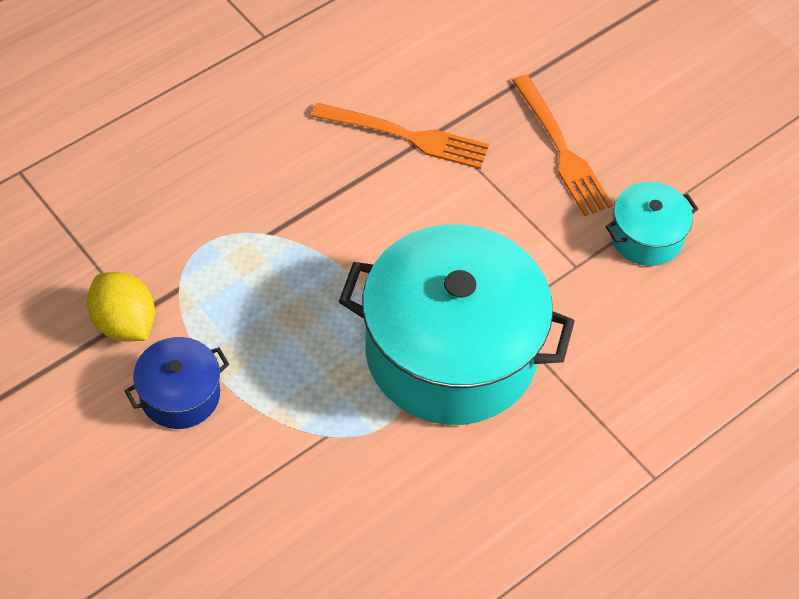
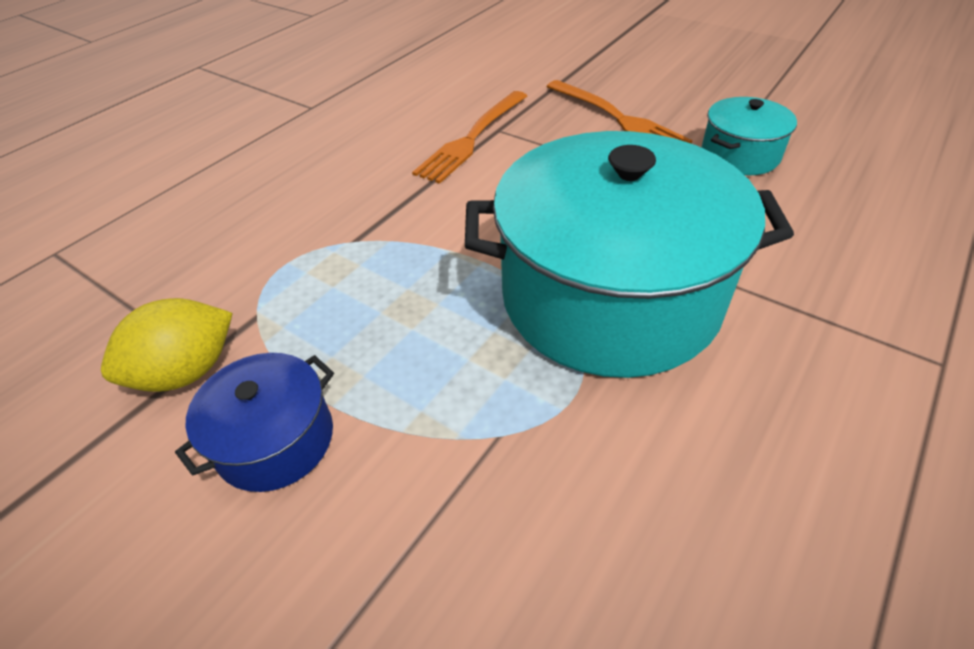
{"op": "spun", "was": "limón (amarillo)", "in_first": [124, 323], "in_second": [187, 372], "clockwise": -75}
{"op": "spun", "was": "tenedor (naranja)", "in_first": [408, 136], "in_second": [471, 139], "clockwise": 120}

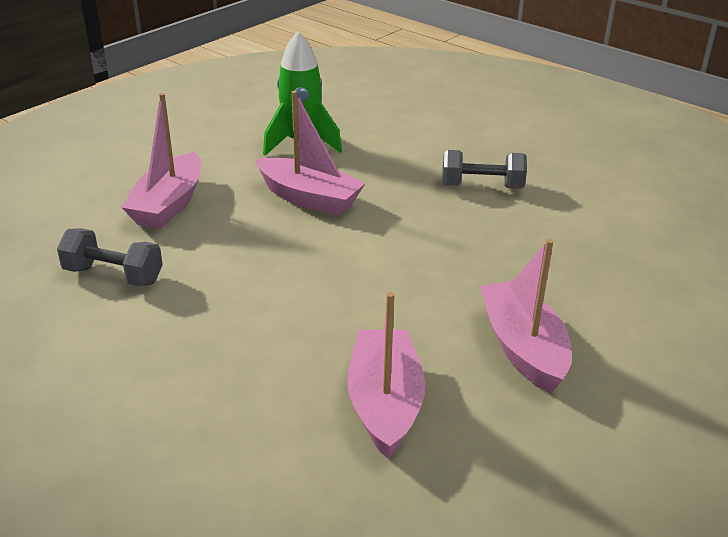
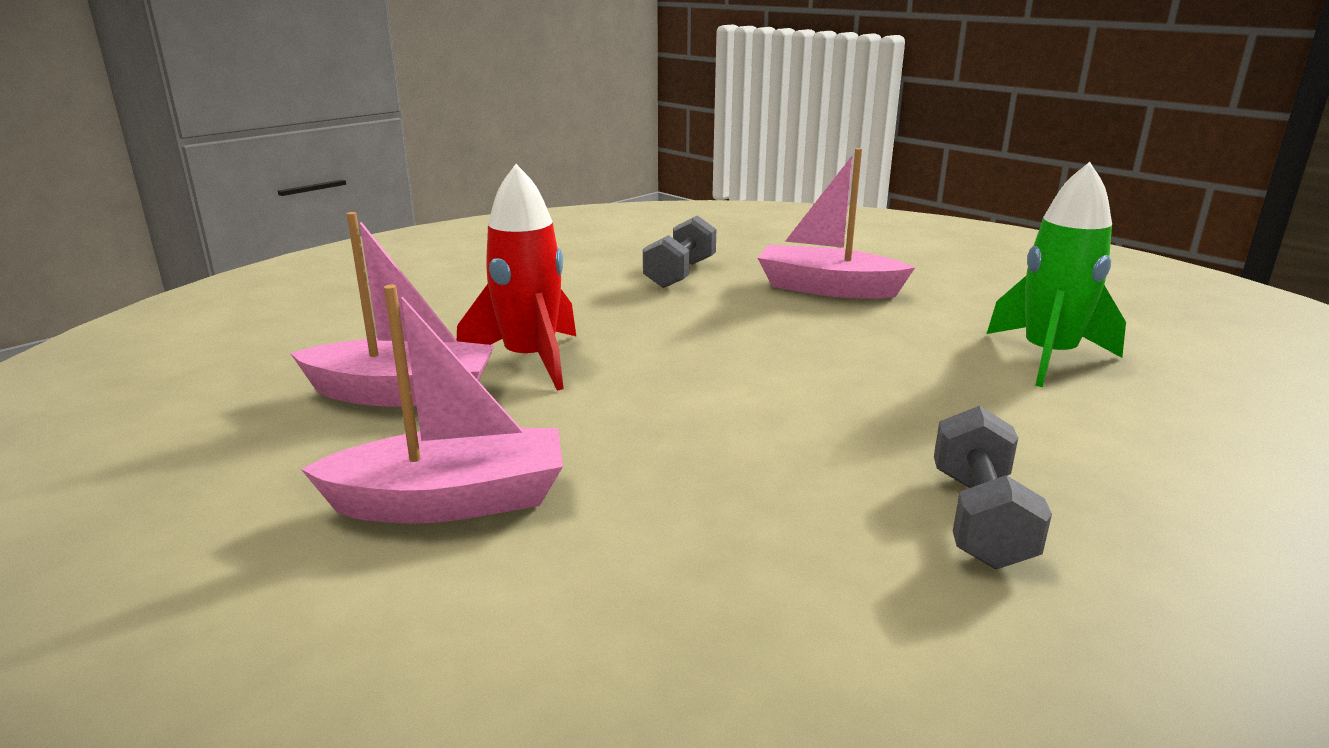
{"op": "appeared", "now": "cohete (rojo)", "in_second": [530, 361]}
{"op": "missing", "was": "barco (rosa)", "in_first": [309, 198]}

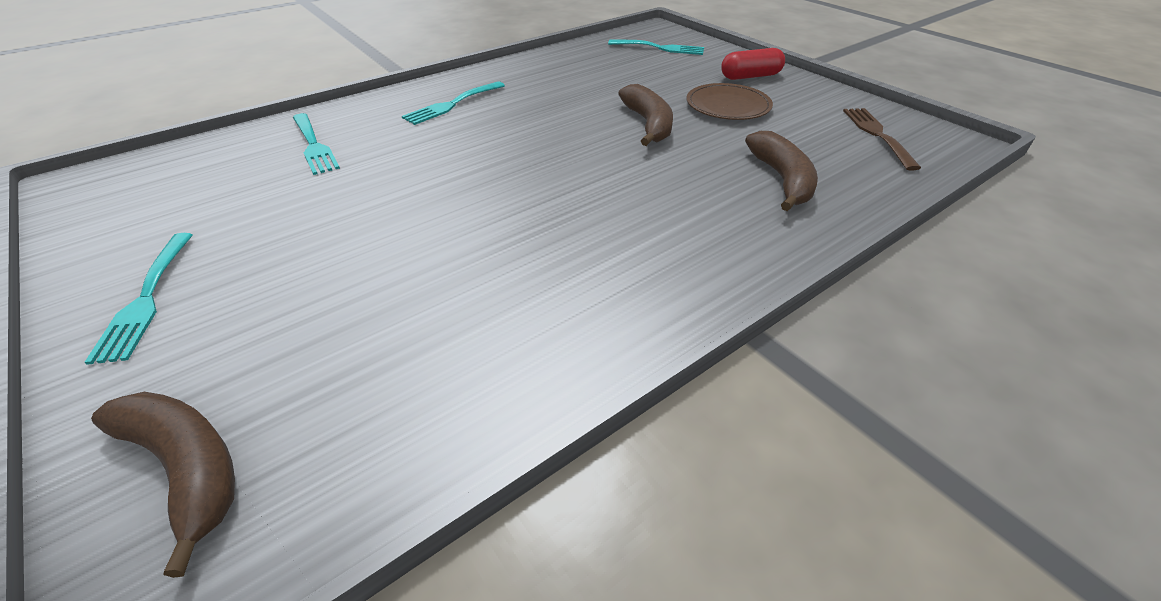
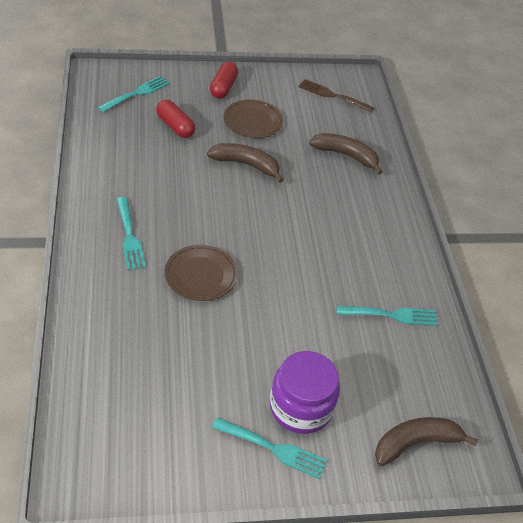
{"op": "appeared", "now": "cápsula (rojo)", "in_second": [175, 126]}
{"op": "appeared", "now": "plato (marrón)", "in_second": [201, 275]}
{"op": "appeared", "now": "tarro (morado)", "in_second": [301, 407]}
{"op": "relocated", "was": "tenedor (turquesa)", "in_first": [314, 145], "in_second": [392, 315]}

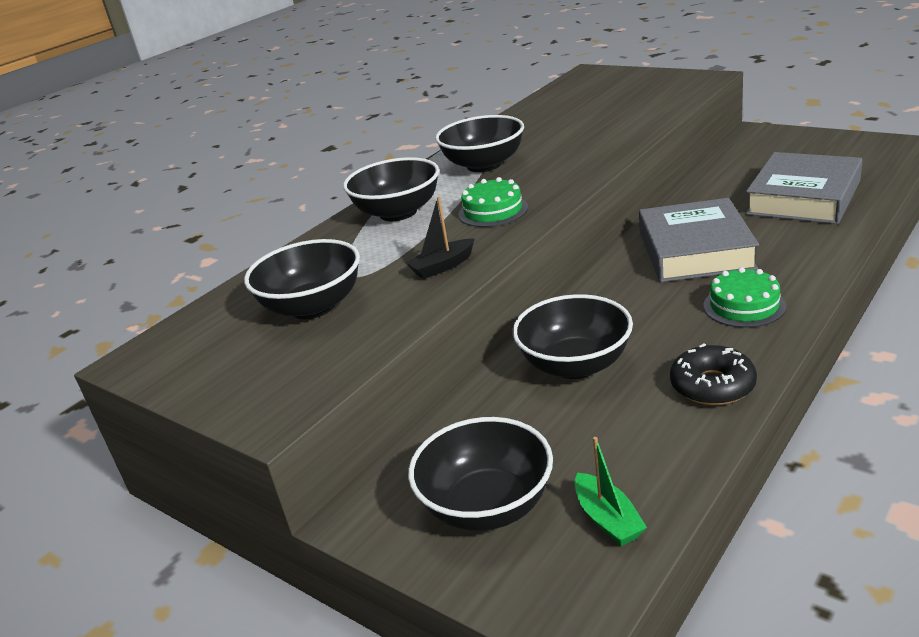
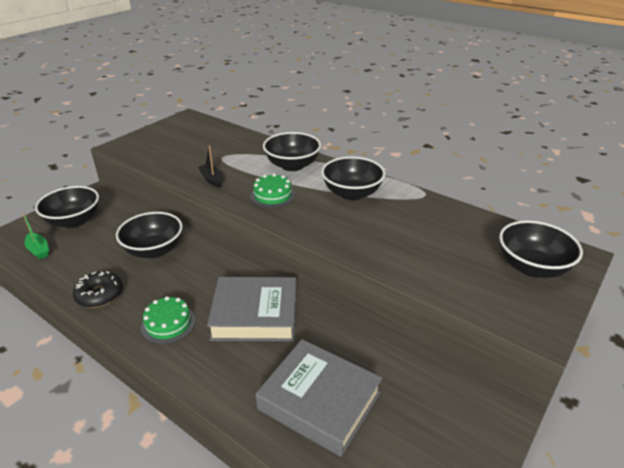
{"op": "spun", "was": "barco (verde)", "in_first": [608, 519], "in_second": [38, 250], "clockwise": -105}
{"op": "relocated", "was": "cuenco (negro)", "in_first": [313, 307], "in_second": [532, 267]}

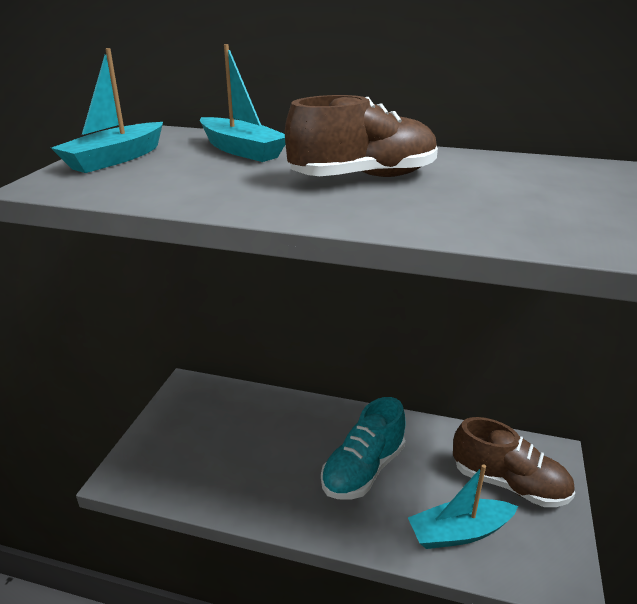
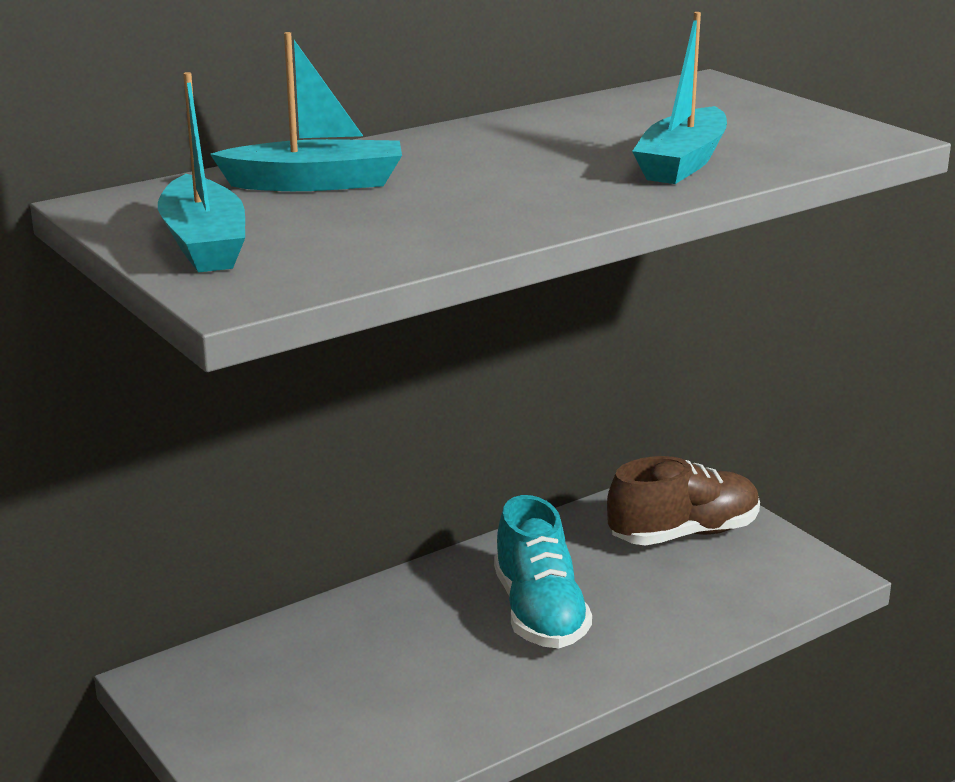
{"op": "relocated", "was": "barco (turquesa)", "in_first": [459, 532], "in_second": [682, 163]}
{"op": "missing", "was": "zapato (marrón)", "in_first": [364, 177]}

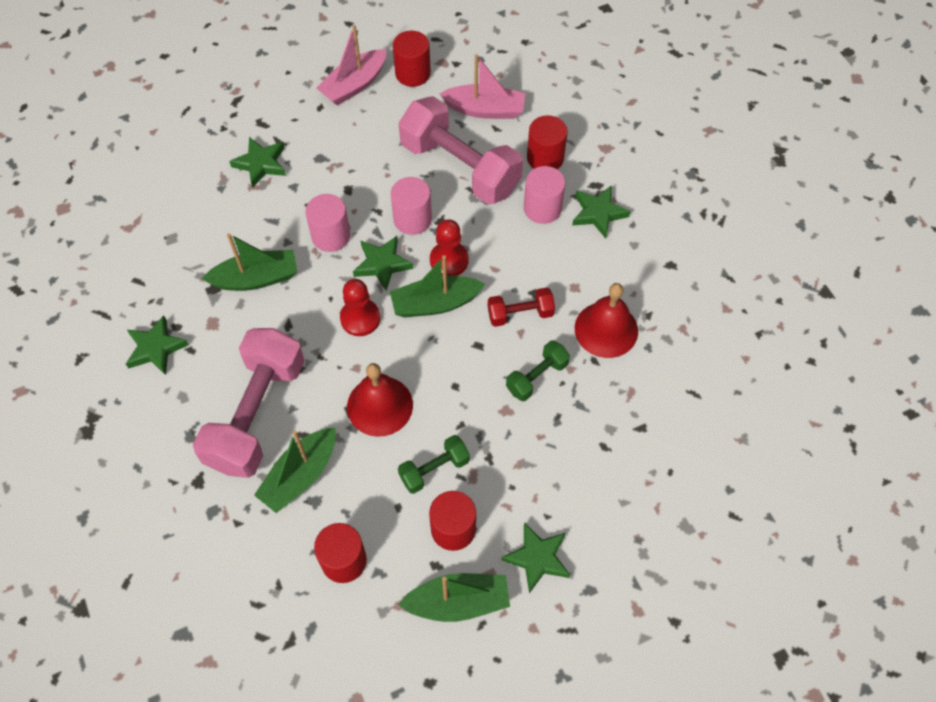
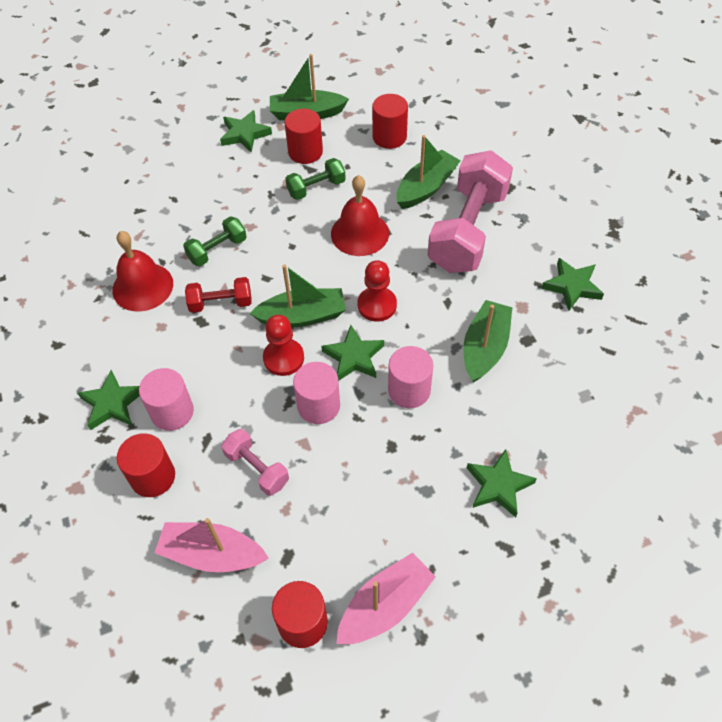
{"op": "size", "was": "mancuerna (rosa)", "in_first": [460, 167], "in_second": [257, 468], "ratio": 0.48}
{"op": "spun", "was": "barco (verde)", "in_first": [256, 278], "in_second": [485, 348], "clockwise": 120}

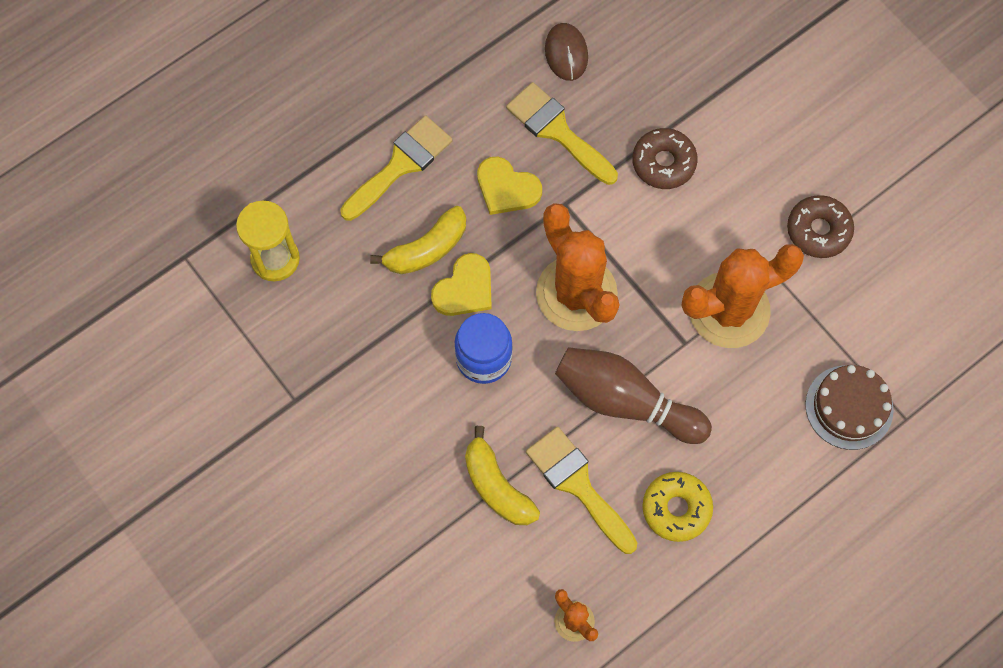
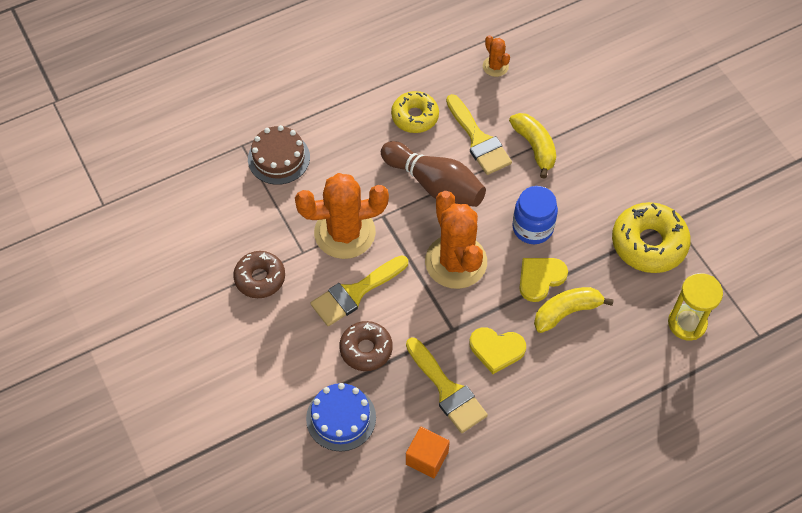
{"op": "appeared", "now": "tarta (azul)", "in_second": [341, 418]}
{"op": "relocated", "was": "pincel (amarillo)", "in_first": [400, 165], "in_second": [355, 292]}
{"op": "exchanged", "was": "ratón (marrón)", "now": "cubo (naranja)", "in_first": [566, 53], "in_second": [427, 458]}
{"op": "spun", "was": "corazón (amarillo)", "in_first": [506, 188], "in_second": [496, 349], "clockwise": 150}
{"op": "appeared", "now": "rosquilla (amarillo)", "in_second": [648, 243]}

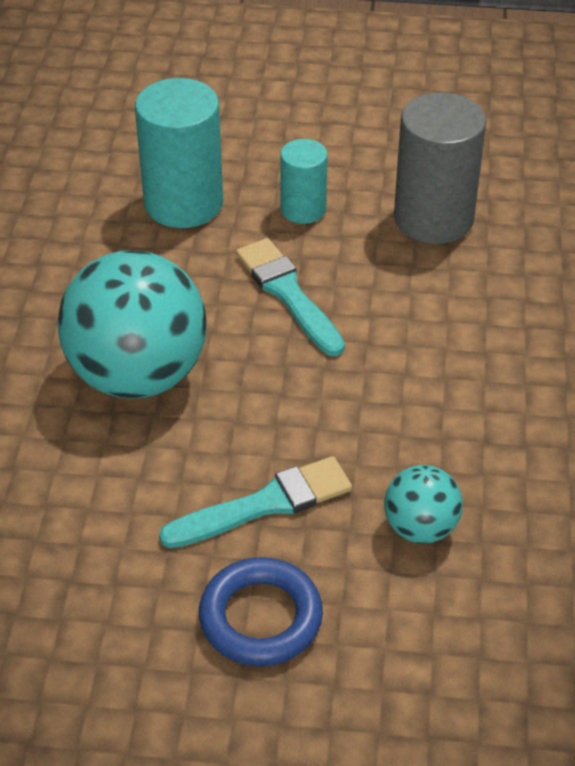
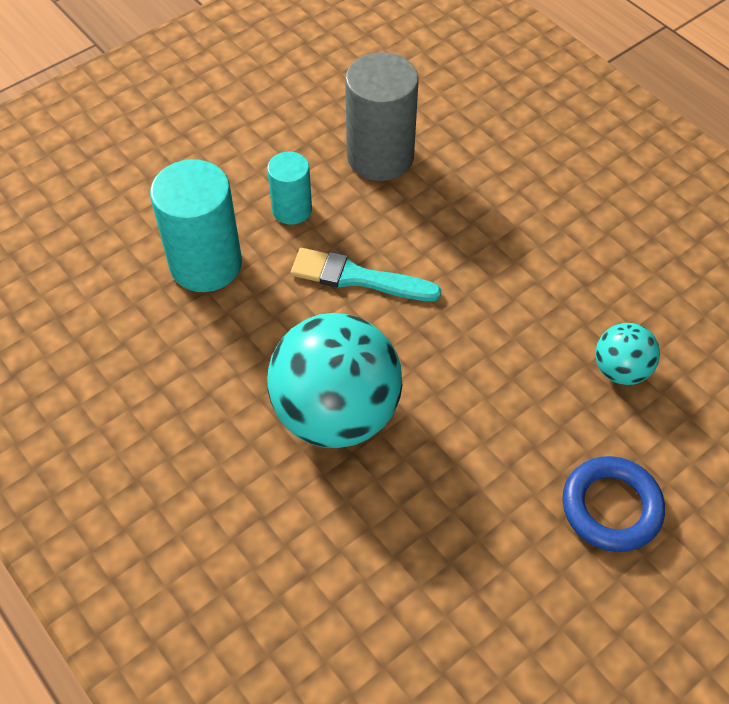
{"op": "missing", "was": "pincel (turquesa)", "in_first": [265, 504]}

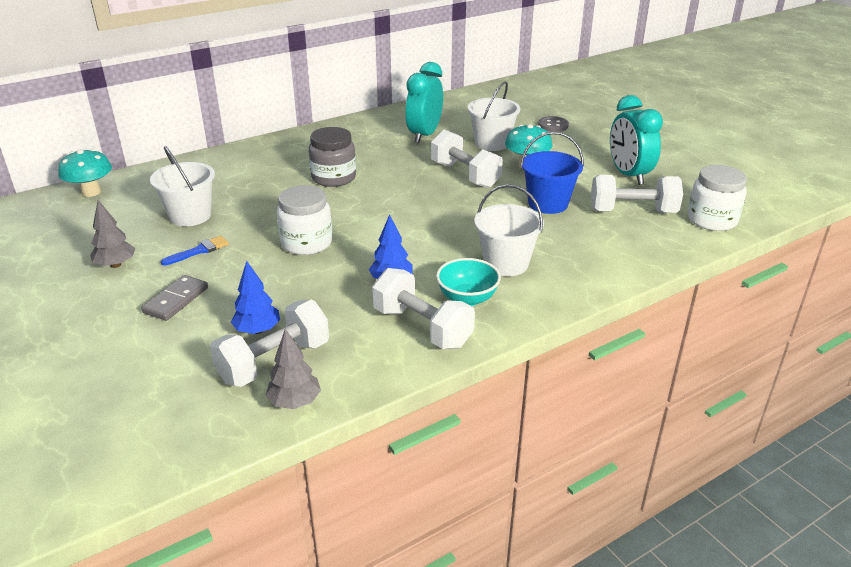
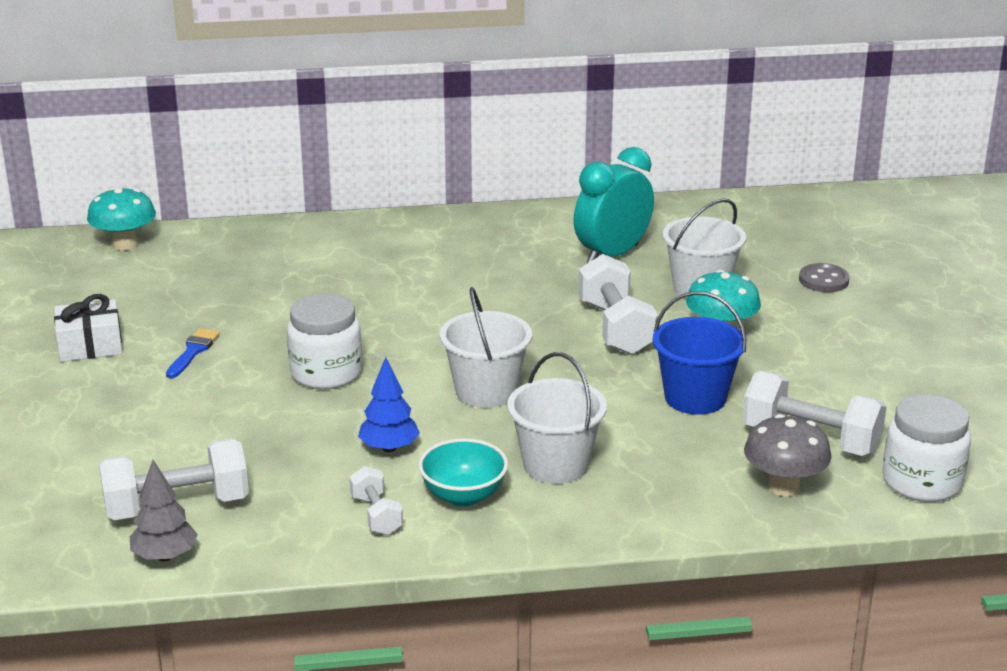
{"op": "exchanged", "was": "árbol (gris)", "now": "regalo (blanco)", "in_first": [115, 265], "in_second": [90, 345]}
{"op": "spun", "was": "pincel (azul)", "in_first": [199, 251], "in_second": [193, 351], "clockwise": -60}
{"op": "size", "was": "mancuerna (blanco)", "in_first": [422, 327], "in_second": [376, 515], "ratio": 0.55}
{"op": "relocated", "was": "balde (blanco)", "in_first": [190, 216], "in_second": [486, 391]}
{"op": "appeared", "now": "seta (gris)", "in_second": [784, 487]}
{"op": "missing", "was": "ficha de dominó (gris)", "in_first": [176, 300]}
{"op": "missing", "was": "árbol (azul)", "in_first": [257, 330]}
{"op": "missing", "was": "tarro (gris)", "in_first": [333, 178]}
{"op": "missing", "was": "despertador (turquesa)", "in_first": [628, 175]}

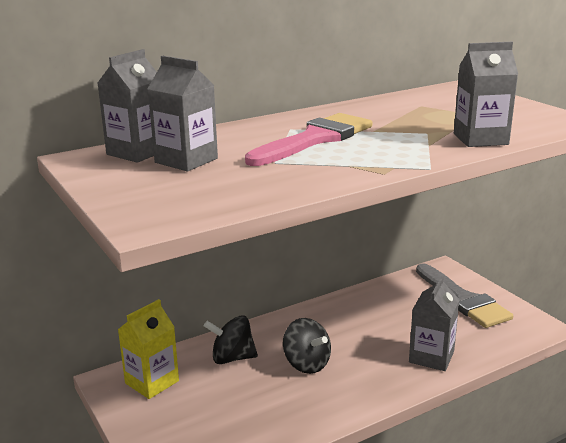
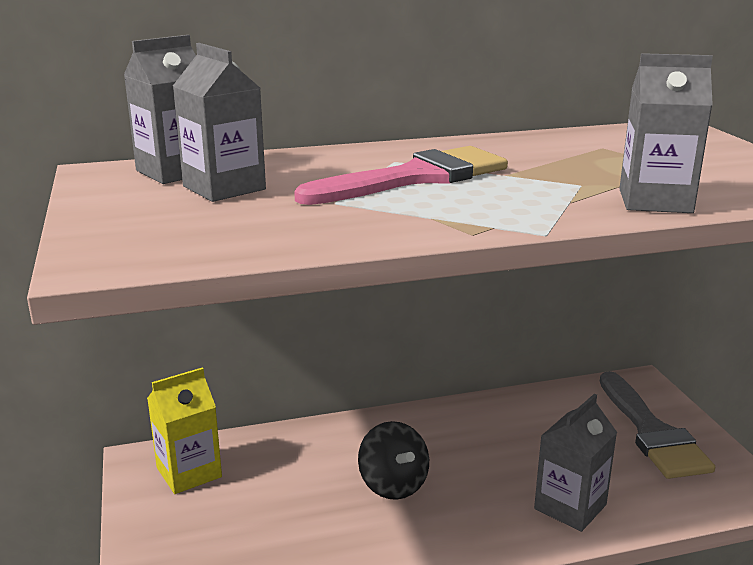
{"op": "missing", "was": "peonza (negro)", "in_first": [232, 358]}

